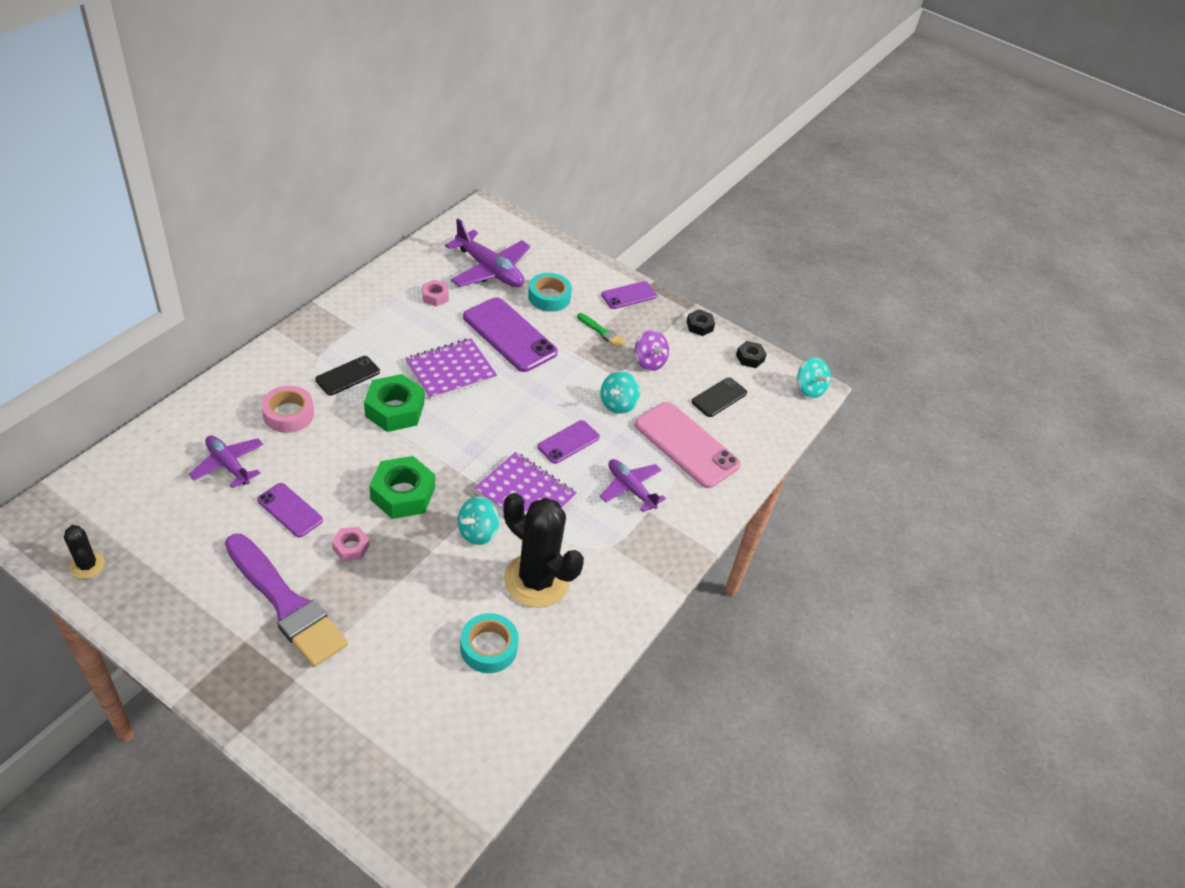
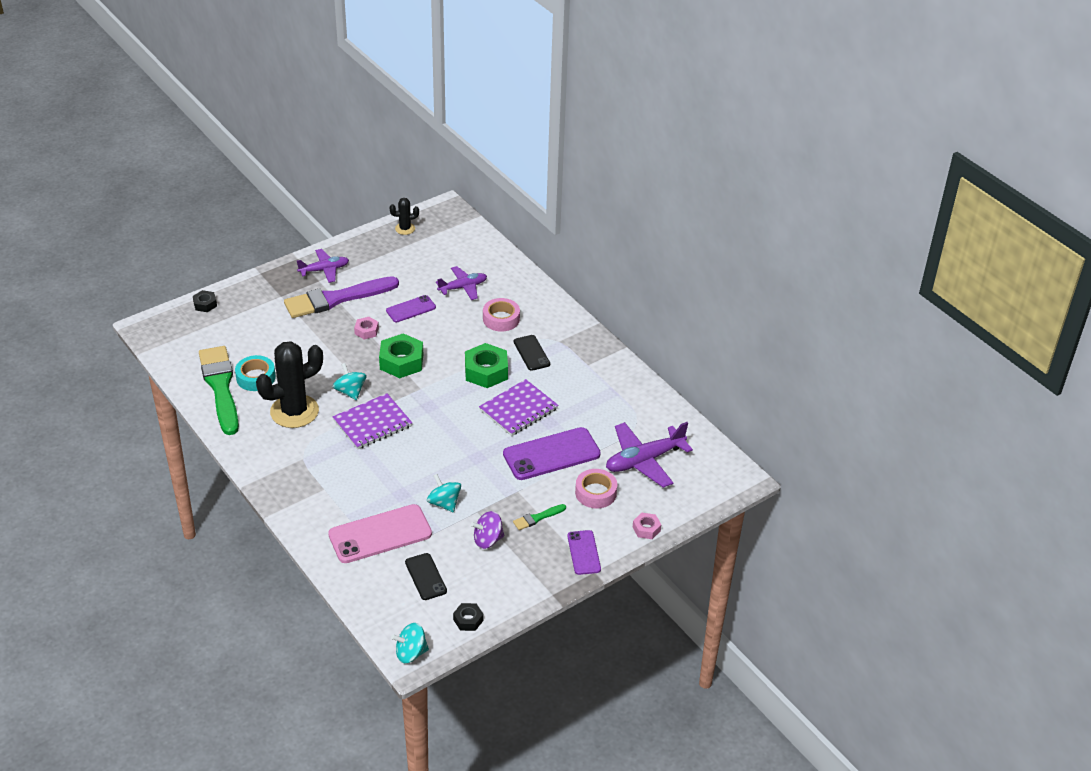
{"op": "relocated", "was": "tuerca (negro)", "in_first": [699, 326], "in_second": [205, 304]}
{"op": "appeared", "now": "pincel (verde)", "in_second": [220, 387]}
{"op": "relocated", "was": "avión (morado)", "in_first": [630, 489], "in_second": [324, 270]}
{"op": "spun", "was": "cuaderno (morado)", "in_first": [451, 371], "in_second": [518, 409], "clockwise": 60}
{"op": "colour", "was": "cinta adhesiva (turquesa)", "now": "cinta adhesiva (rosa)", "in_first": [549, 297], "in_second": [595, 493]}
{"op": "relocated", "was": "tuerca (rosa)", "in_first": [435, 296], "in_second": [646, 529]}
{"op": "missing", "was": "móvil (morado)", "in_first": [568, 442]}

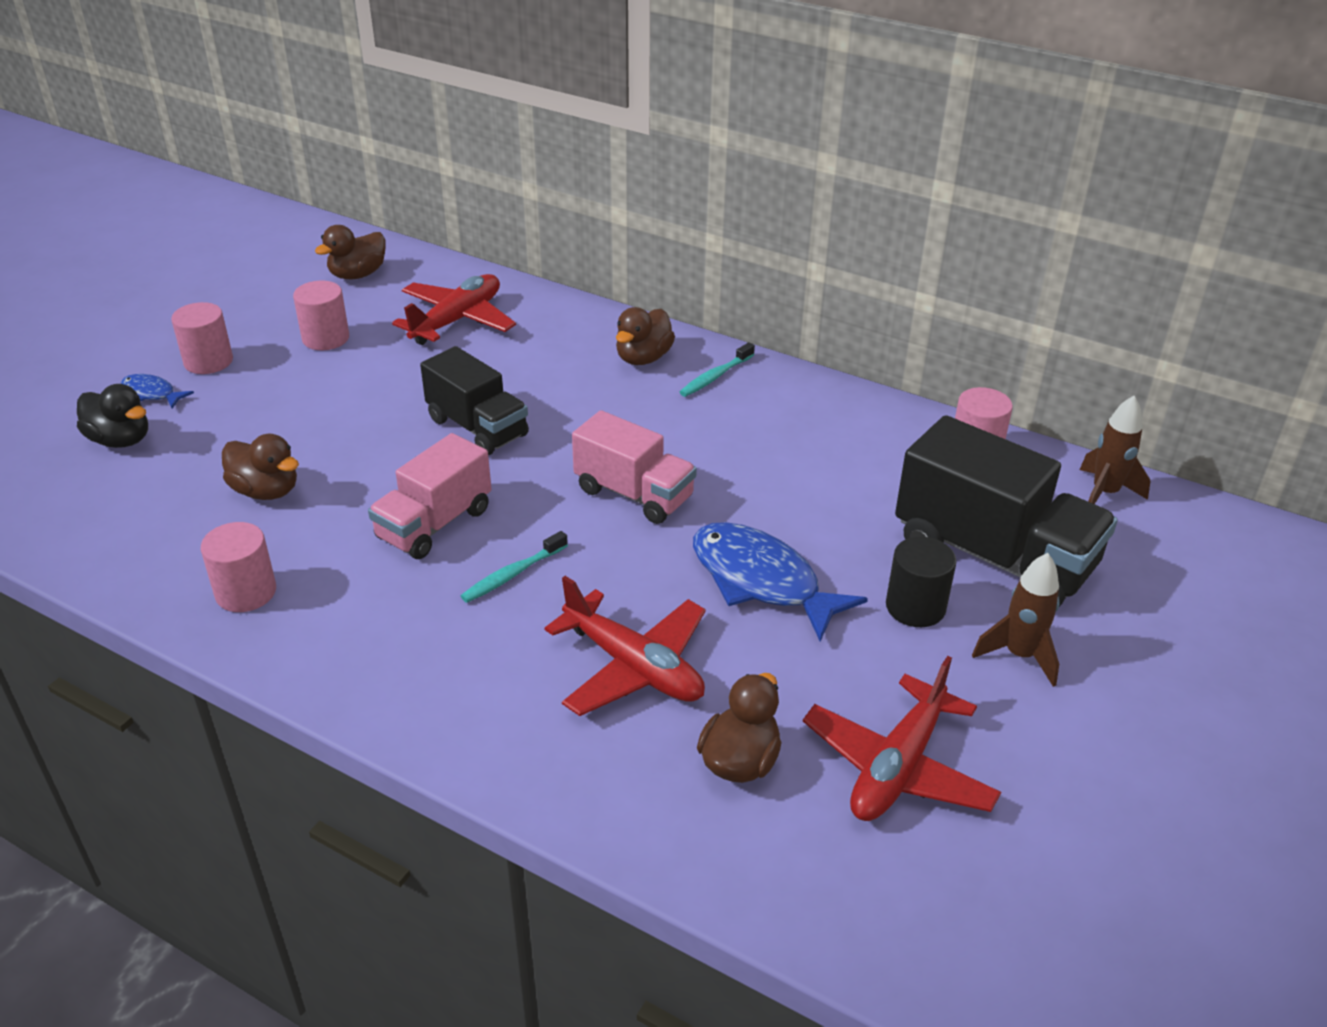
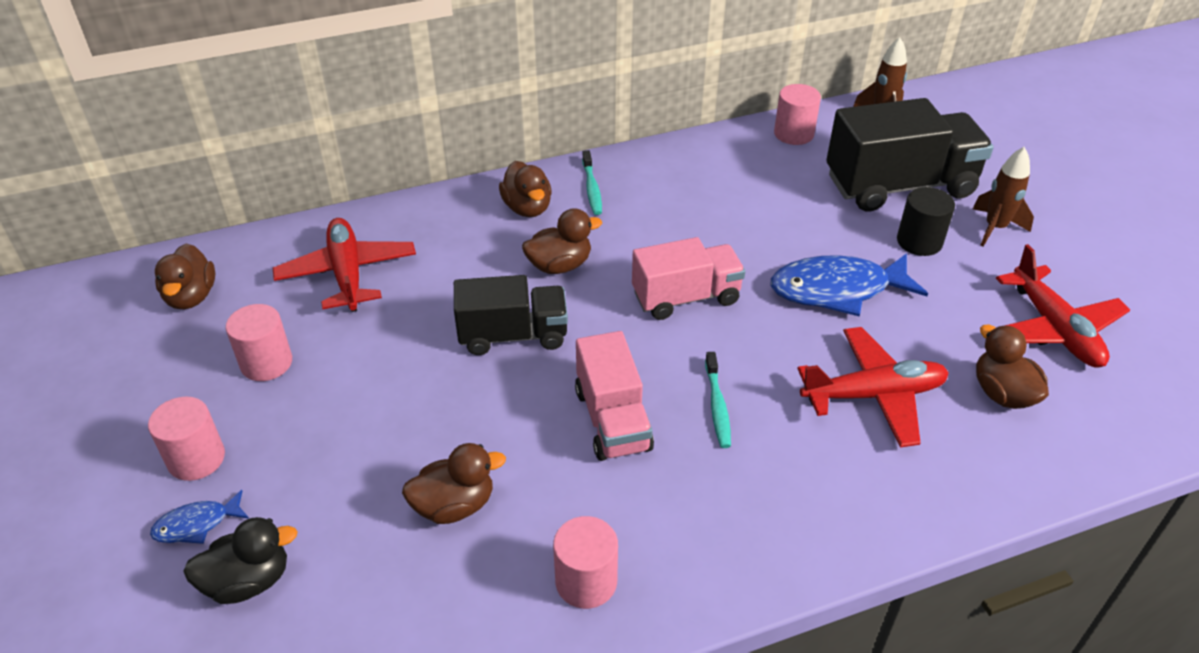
{"op": "appeared", "now": "pato (marrón)", "in_second": [560, 265]}

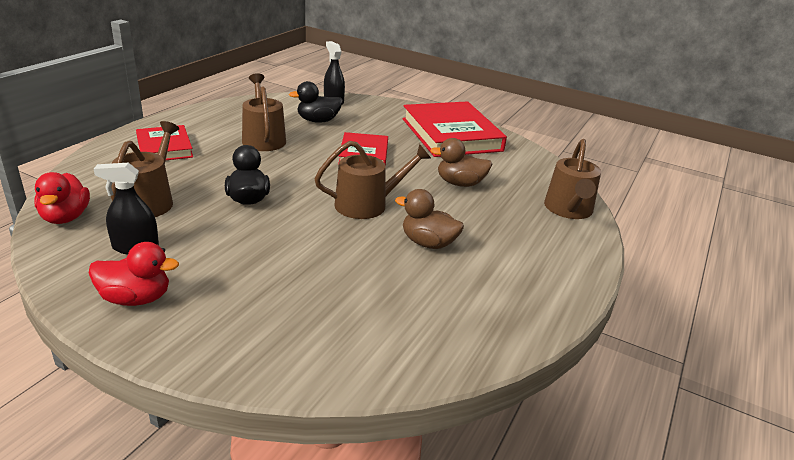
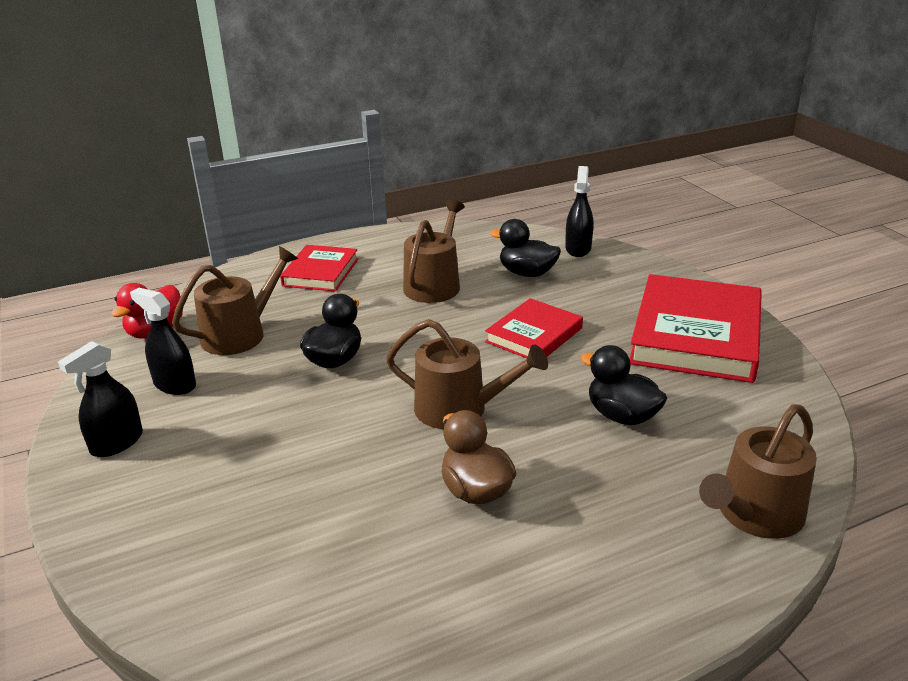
{"op": "exchanged", "was": "pato (rojo)", "now": "pulverizador (negro)", "in_first": [136, 298], "in_second": [117, 443]}
{"op": "colour", "was": "pato (marrón)", "now": "pato (negro)", "in_first": [460, 183], "in_second": [622, 416]}

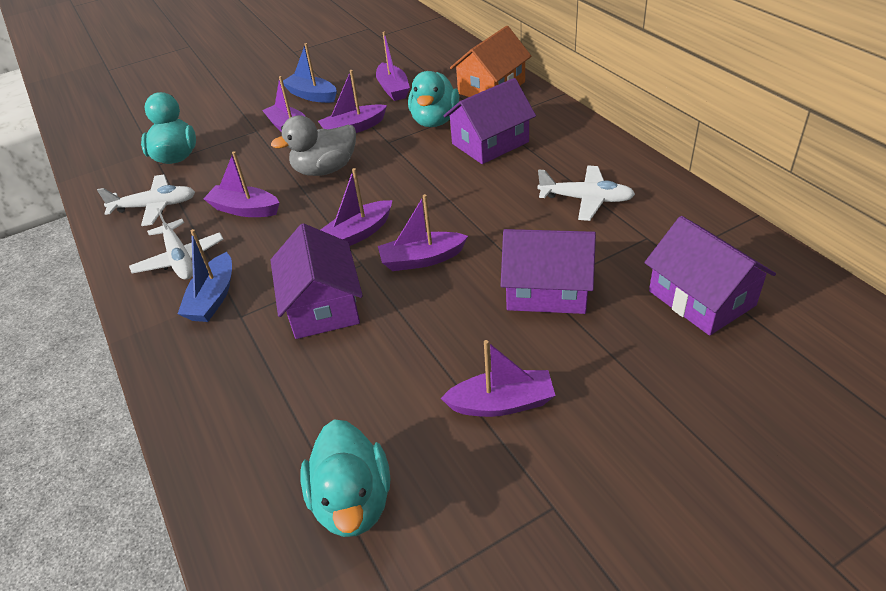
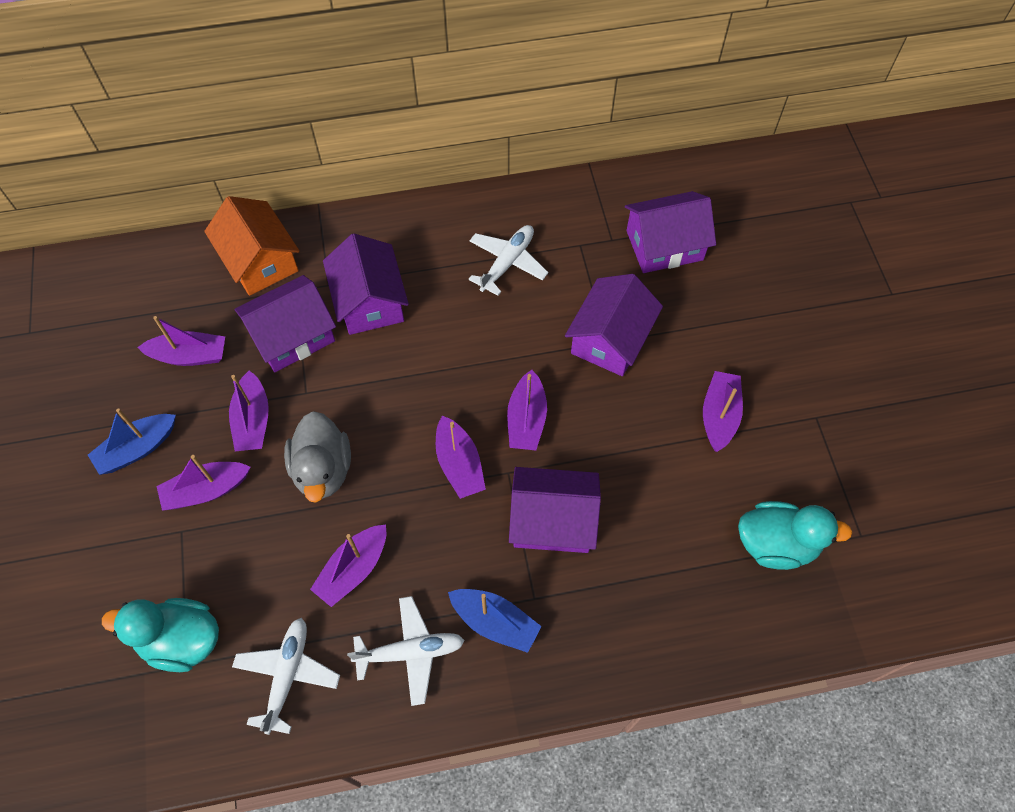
{"op": "exchanged", "was": "pato (turquesa)", "now": "casa (morado)", "in_first": [435, 121], "in_second": [292, 336]}

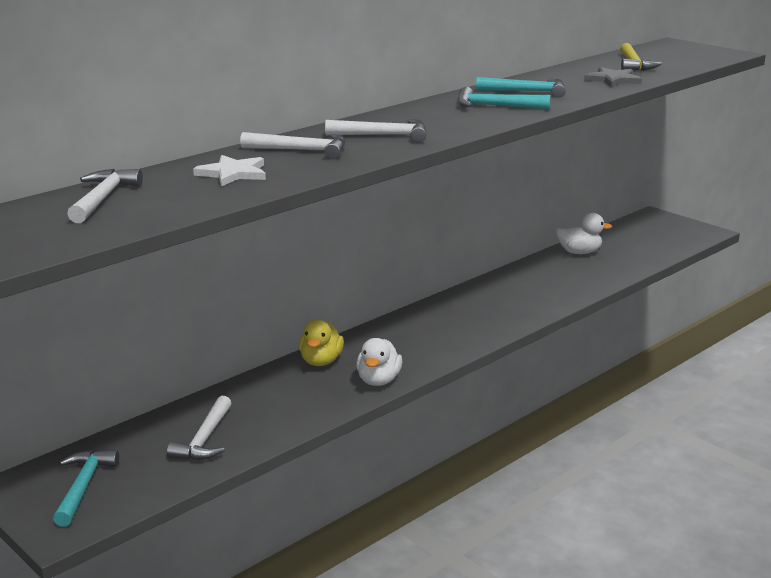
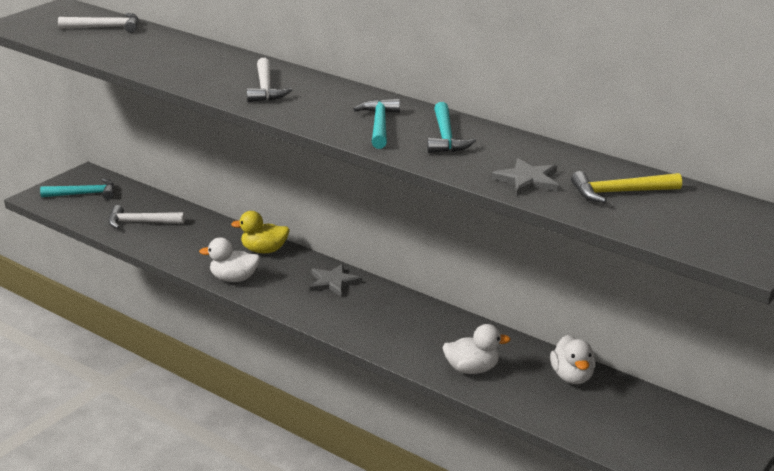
{"op": "appeared", "now": "estrella (gris)", "in_second": [333, 282]}
{"op": "appeared", "now": "pato (blanco)", "in_second": [472, 369]}
{"op": "missing", "was": "estrella (blanco)", "in_first": [233, 173]}
{"op": "missing", "was": "martillo (blanco)", "in_first": [301, 151]}

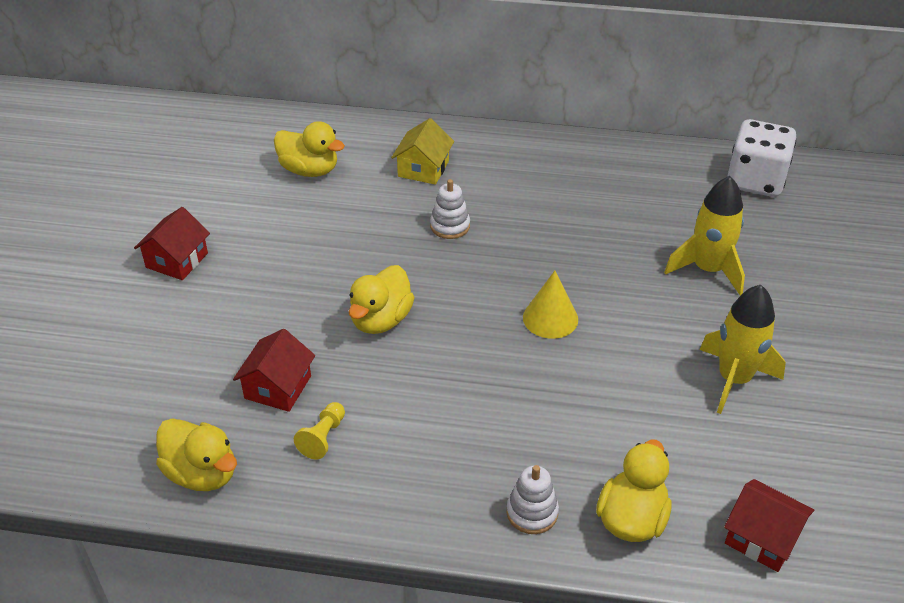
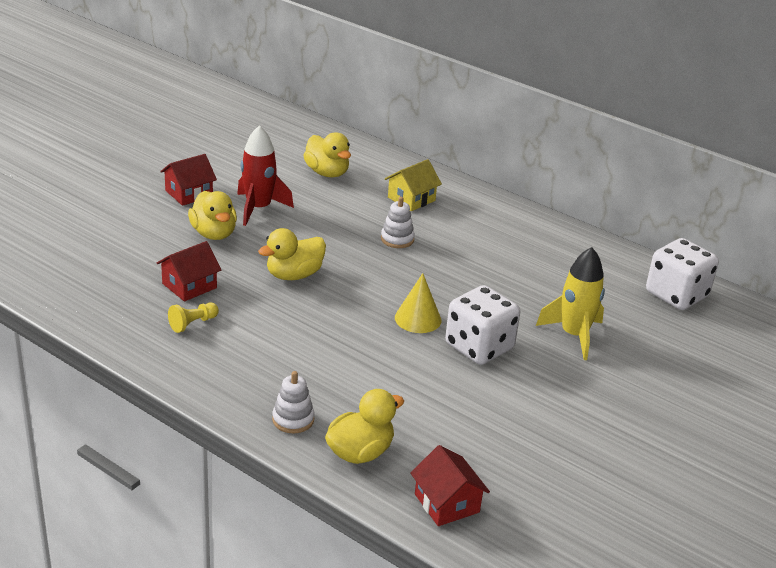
{"op": "relocated", "was": "pato (amarillo)", "in_first": [202, 473], "in_second": [214, 233]}
{"op": "appeared", "now": "cohete (rojo)", "in_second": [258, 208]}
{"op": "appeared", "now": "dado (blanco)", "in_second": [479, 347]}
{"op": "missing", "was": "cohete (amarillo)", "in_first": [734, 379]}

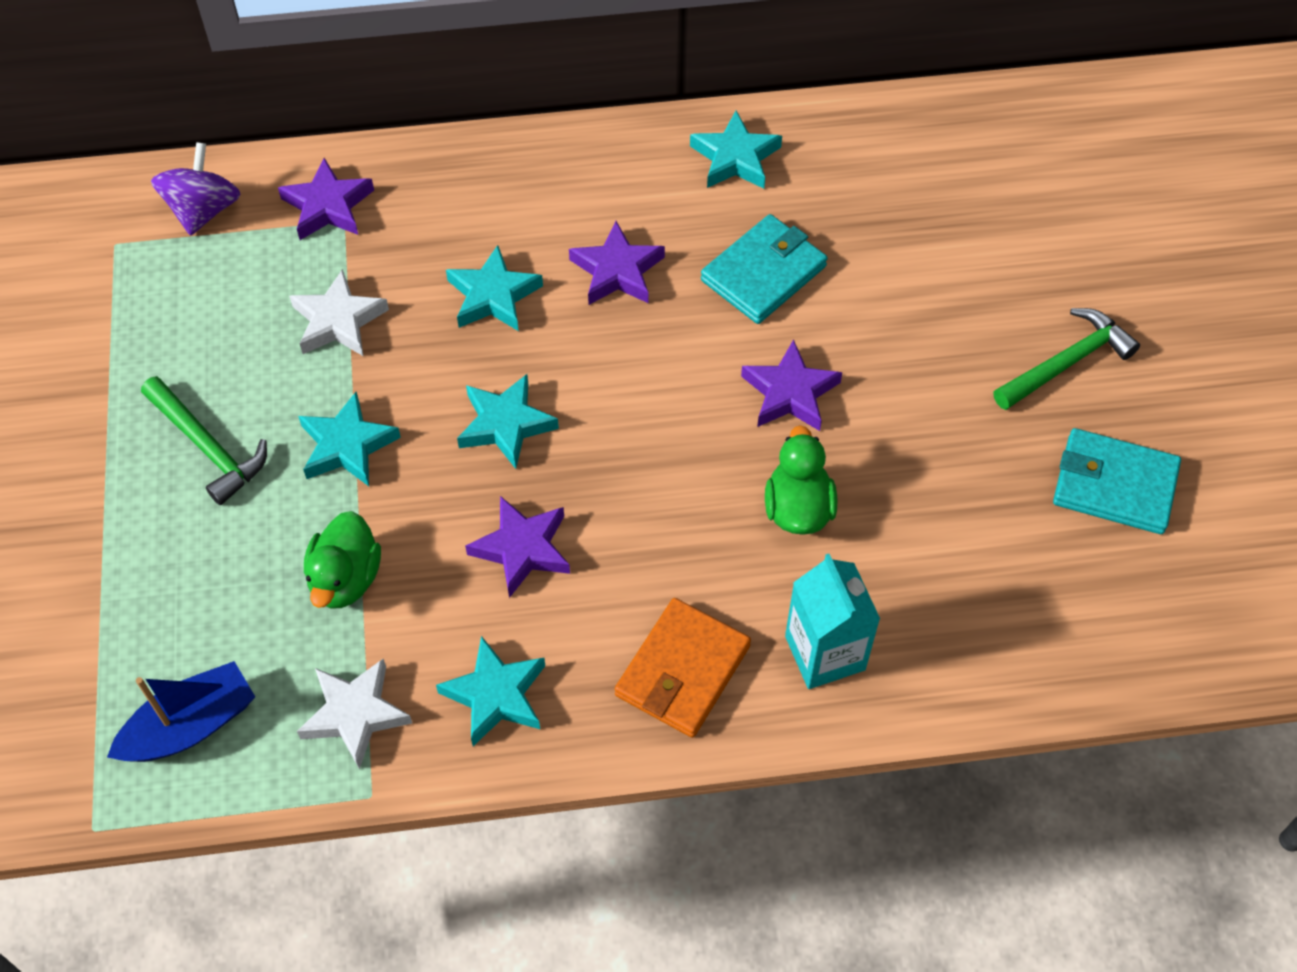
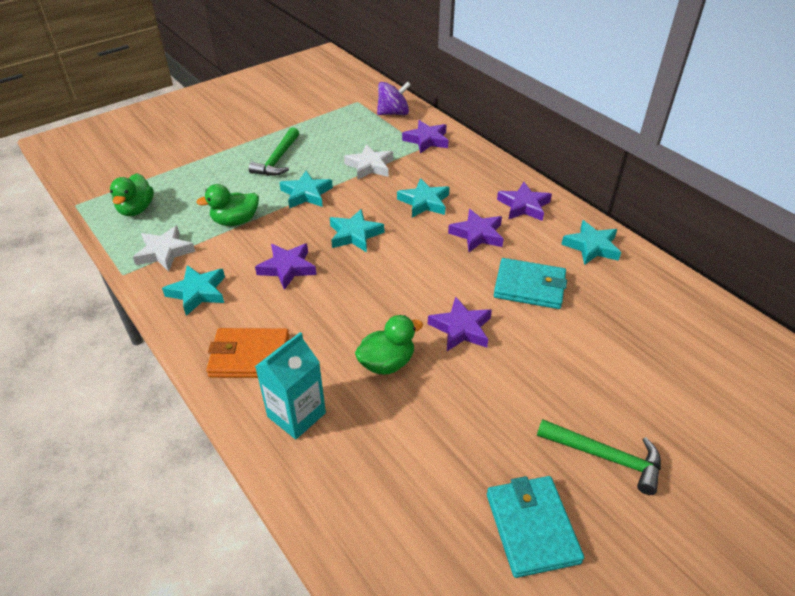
{"op": "exchanged", "was": "barco (azul)", "now": "pato (verde)", "in_first": [190, 726], "in_second": [136, 209]}
{"op": "appeared", "now": "estrella (morado)", "in_second": [524, 206]}

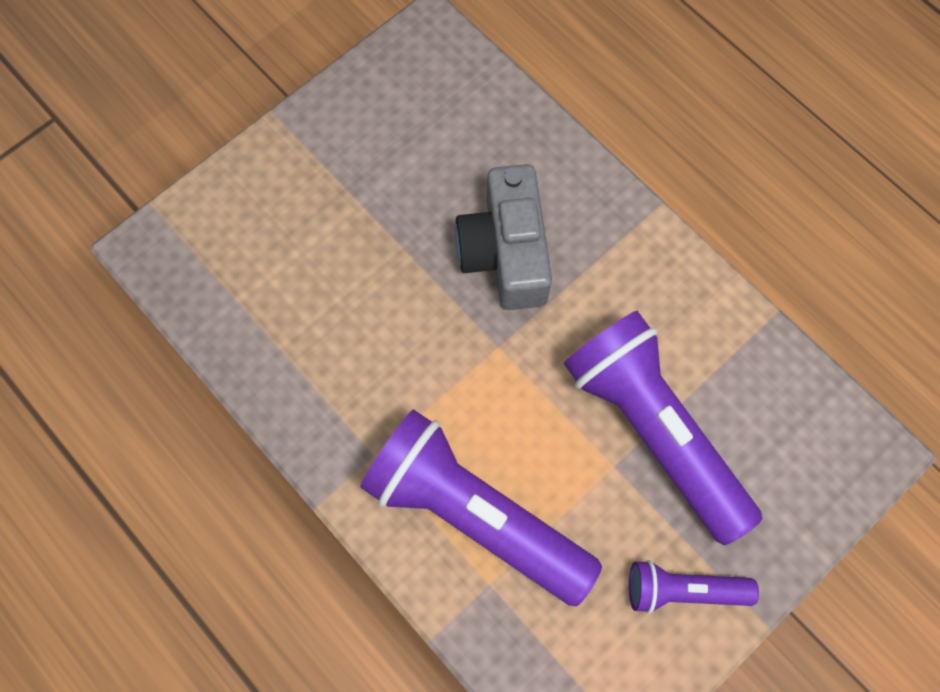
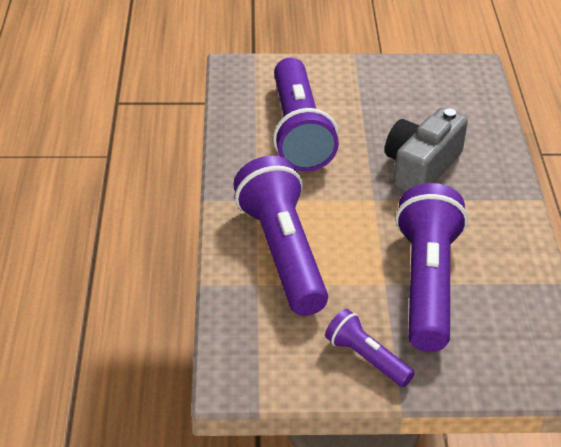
{"op": "appeared", "now": "lámpara de mano (morado)", "in_second": [298, 131]}

